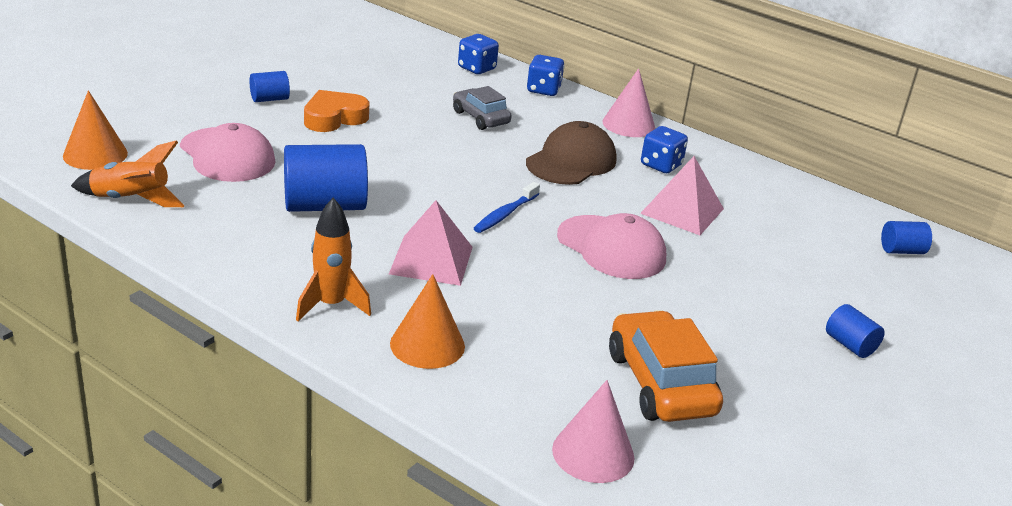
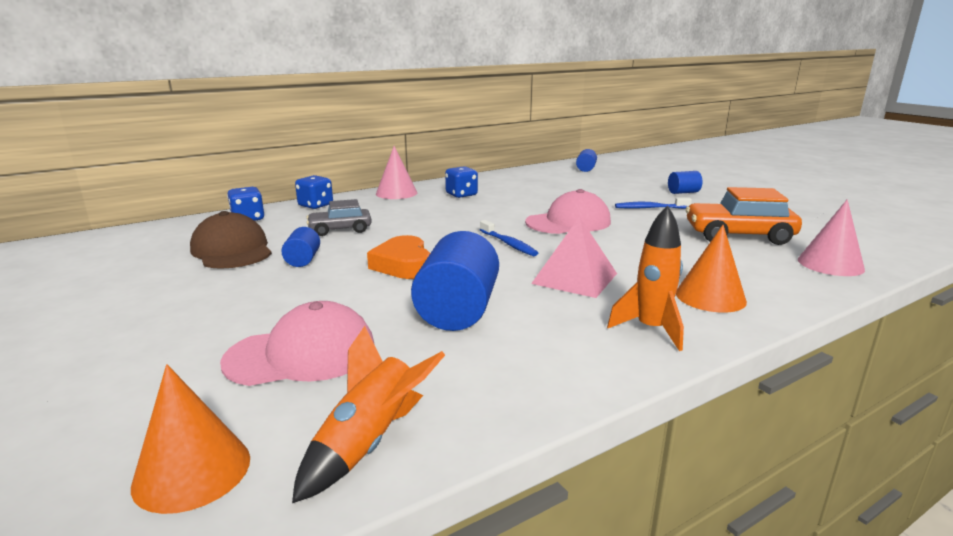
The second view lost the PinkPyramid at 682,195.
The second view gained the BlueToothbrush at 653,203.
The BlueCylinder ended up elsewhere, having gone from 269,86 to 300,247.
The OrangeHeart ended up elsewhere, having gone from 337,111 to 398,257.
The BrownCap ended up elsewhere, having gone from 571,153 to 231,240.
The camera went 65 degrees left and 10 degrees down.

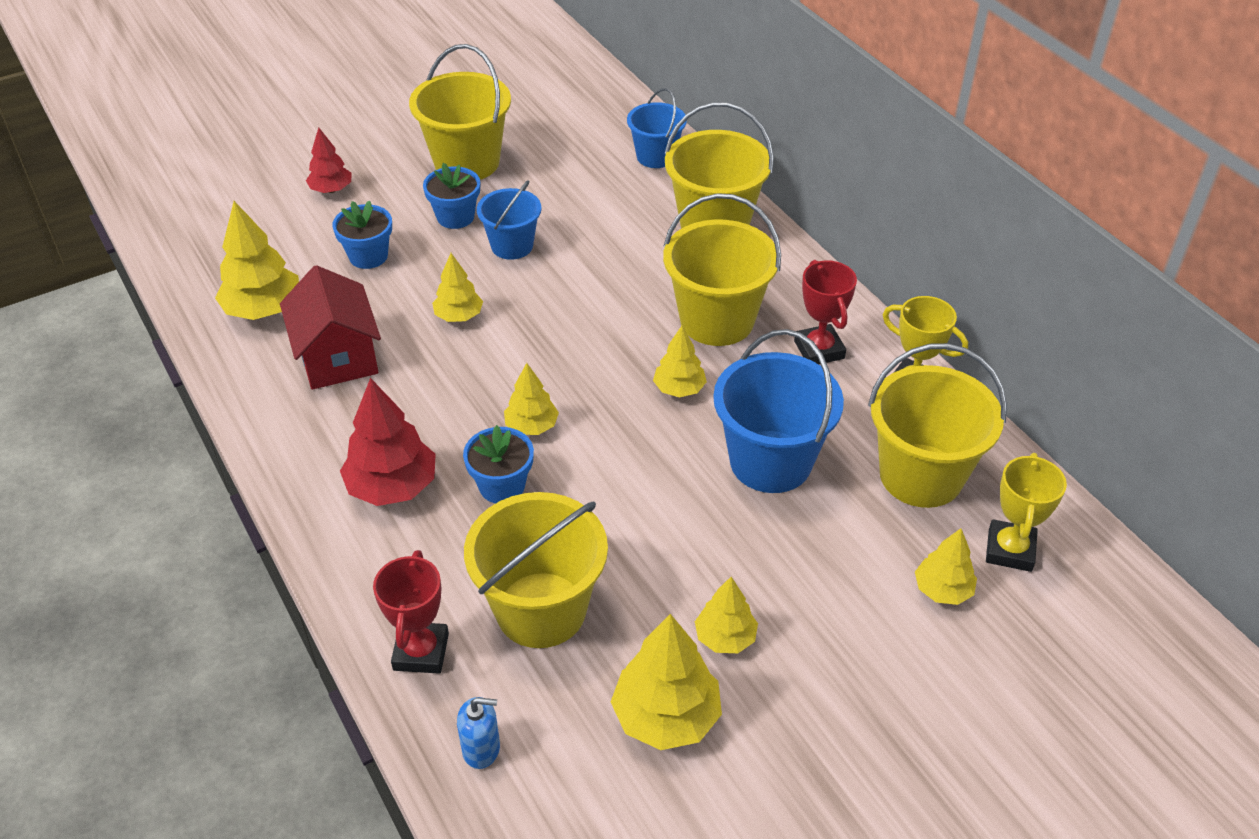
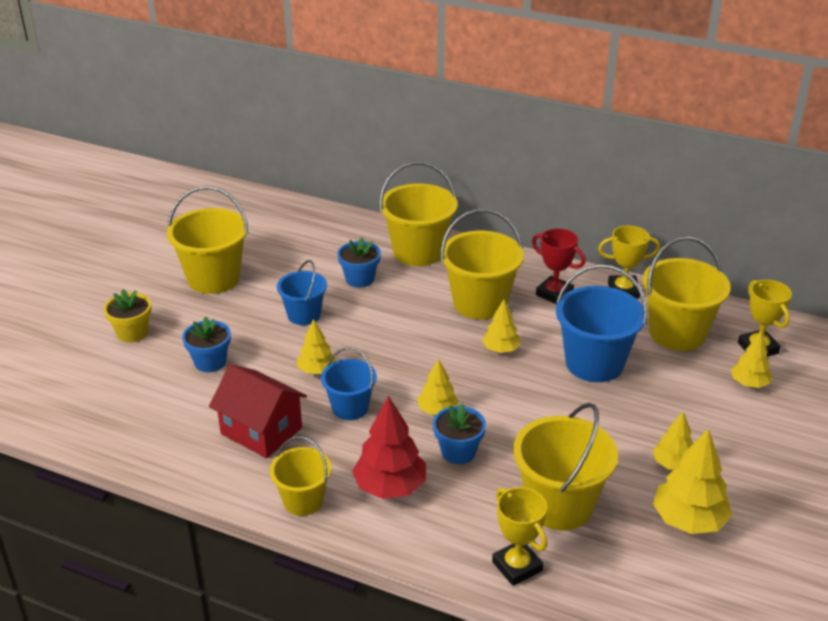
The second view lost the YellowTree at 257,260.
The second view lost the BlueSoapDispenser at 478,733.
The second view gained the YellowBucket at 300,476.
The BlueFlowerPot ended up elsewhere, having gone from 451,196 to 359,262.
The BlueBucket ended up elsewhere, having gone from 657,128 to 349,383.
Where the RedTree stood at 329,160, the YellowFlowerPot came to stand at 127,316.
What was the RedTrophy at 411,612 turned into the YellowTrophy at 519,536.
The camera went 35 degrees left and 10 degrees down.

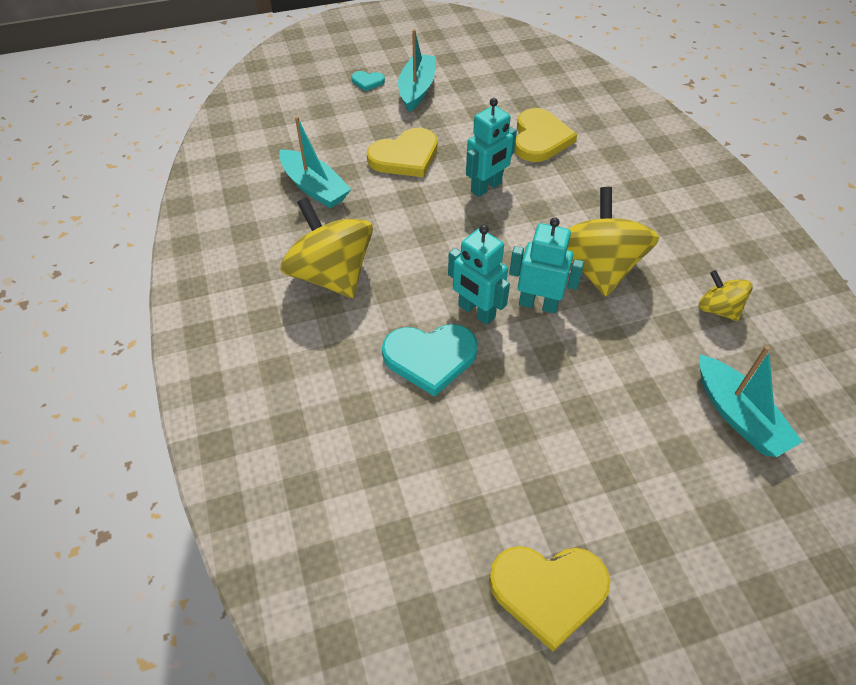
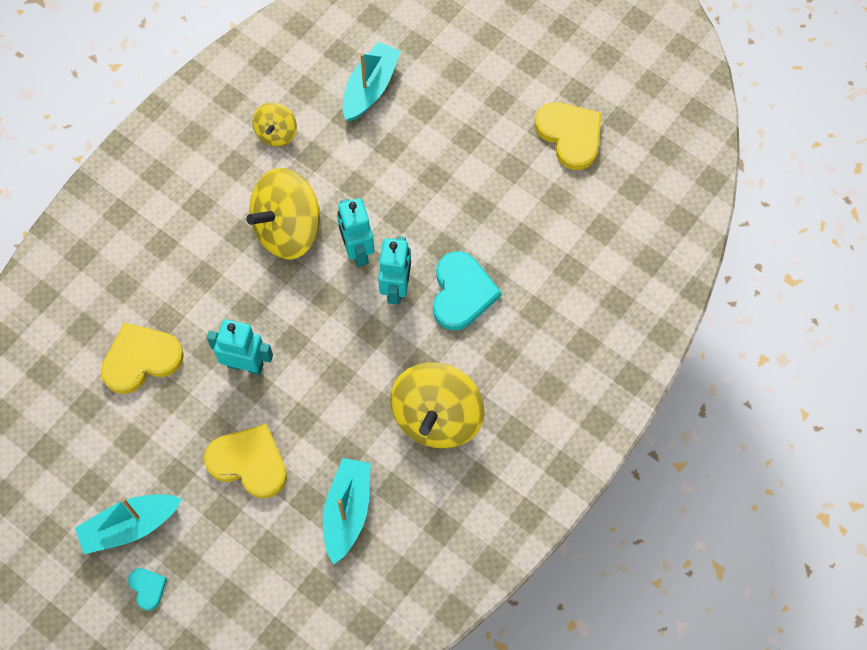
The TurquoiseHeart at 430,360 ended up facing another way, 45 degrees clockwise from before.
The camera went 125 degrees left and 15 degrees up.

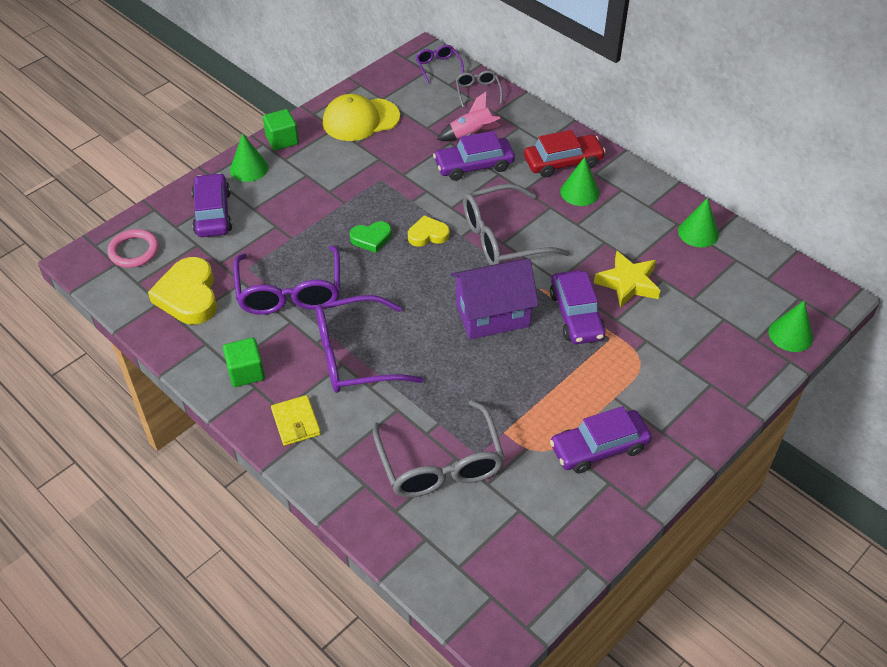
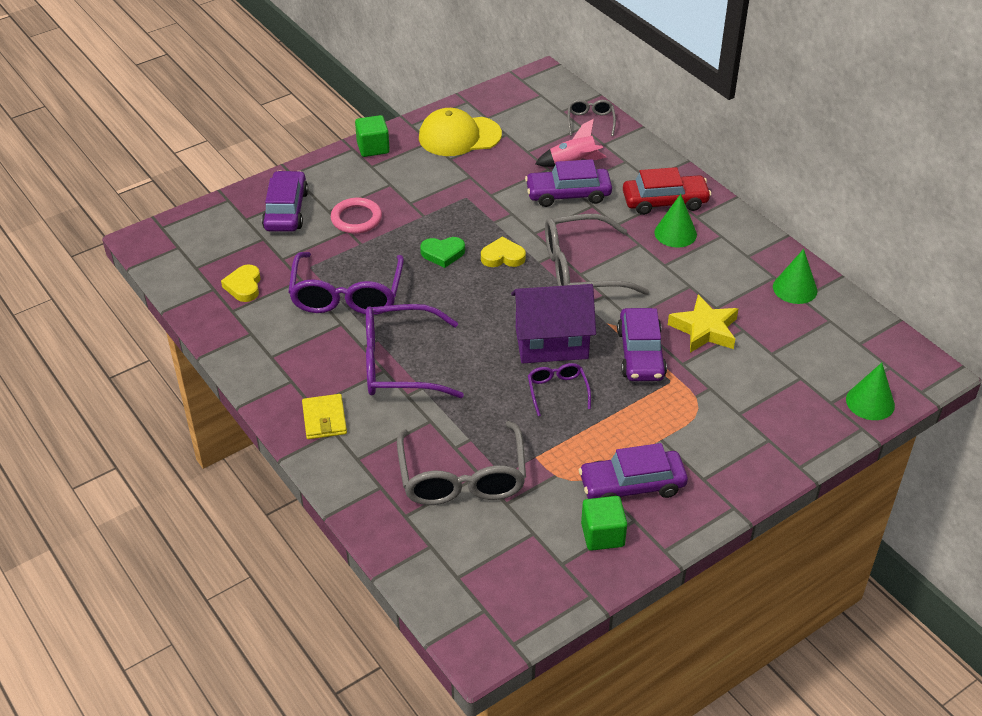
The second view lost the GreenCone at 249,157.
The PinkRing ended up elsewhere, having gone from 133,248 to 356,216.
The GreenCube ended up elsewhere, having gone from 244,362 to 604,523.
The PurpleGlasses ended up elsewhere, having gone from 440,64 to 559,389.
The size of the YellowHeart at 182,291 changed by a factor of 0.57.
The camera went 10 degrees right and 5 degrees down.

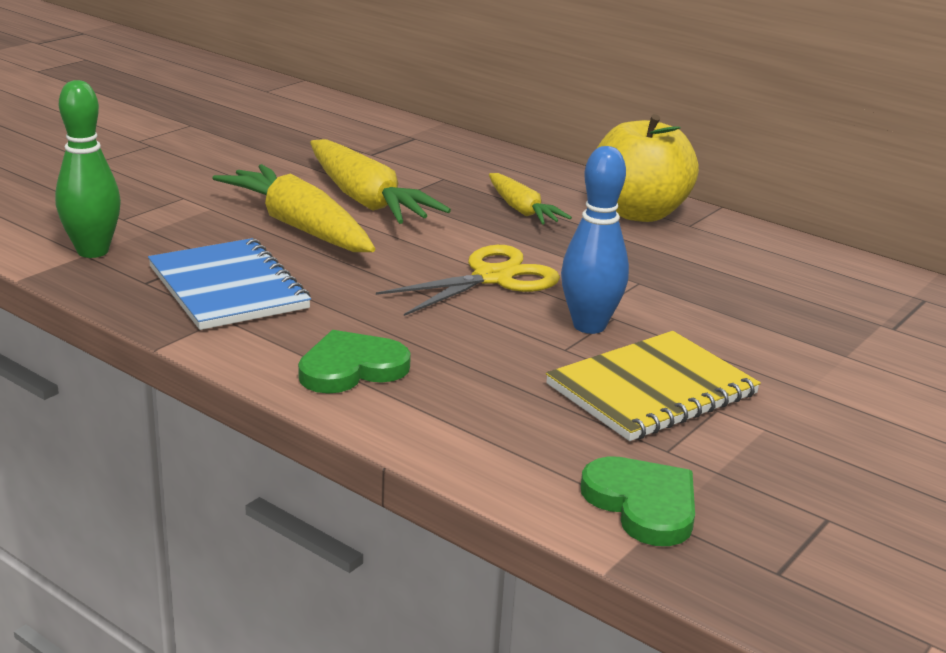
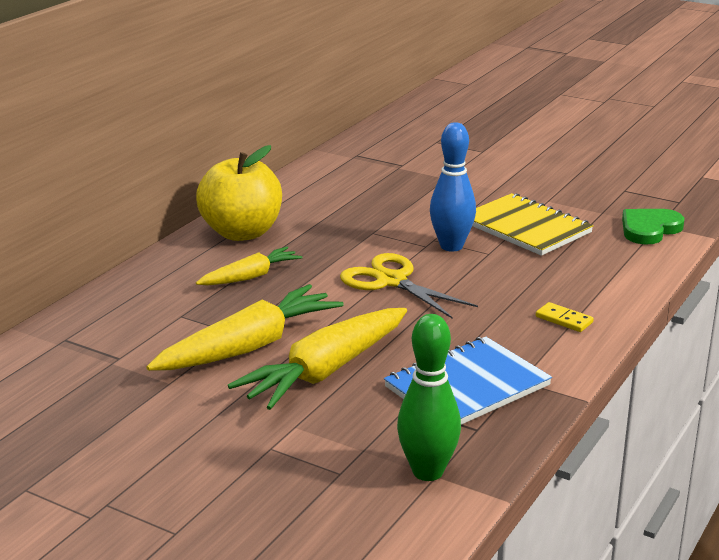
Where the GreenHeart stood at 354,362, the YellowDomino came to stand at 565,317.
The camera went 95 degrees left and 0 degrees up.

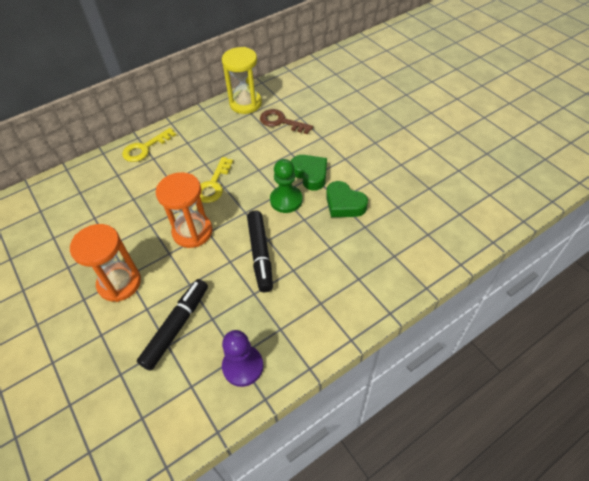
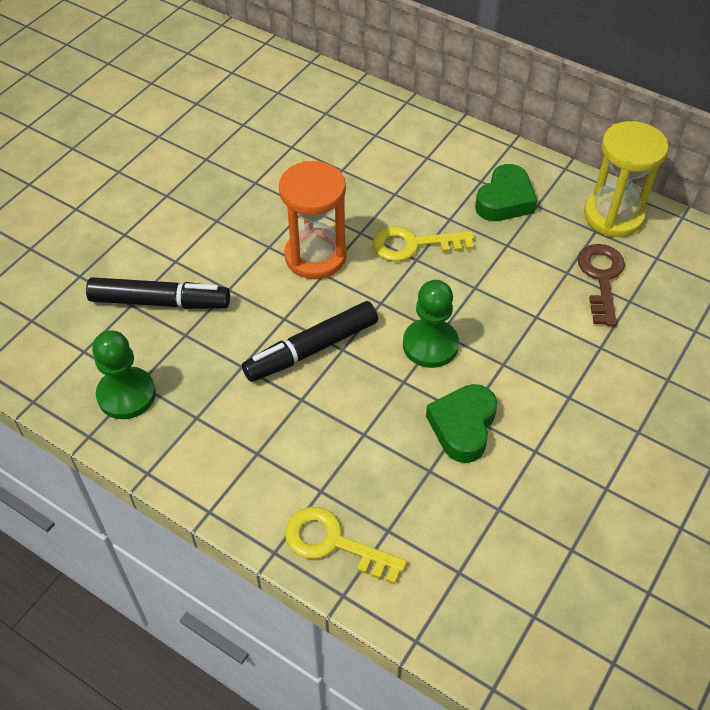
The second view lost the OrangeHourglass at 105,263.
The YellowKey ended up elsewhere, having gone from 149,145 to 346,545.
The GreenHeart ended up elsewhere, having gone from 309,173 to 506,192.
What was the PurplePawn at 242,358 turned into the GreenPawn at 124,374.
The camera went 65 degrees right and 0 degrees up.

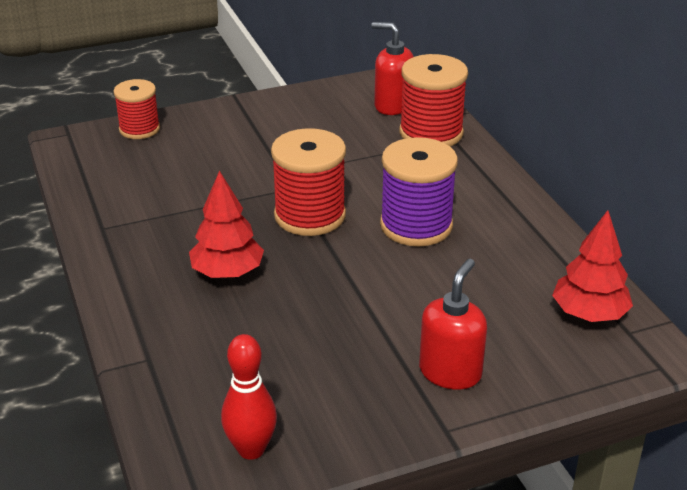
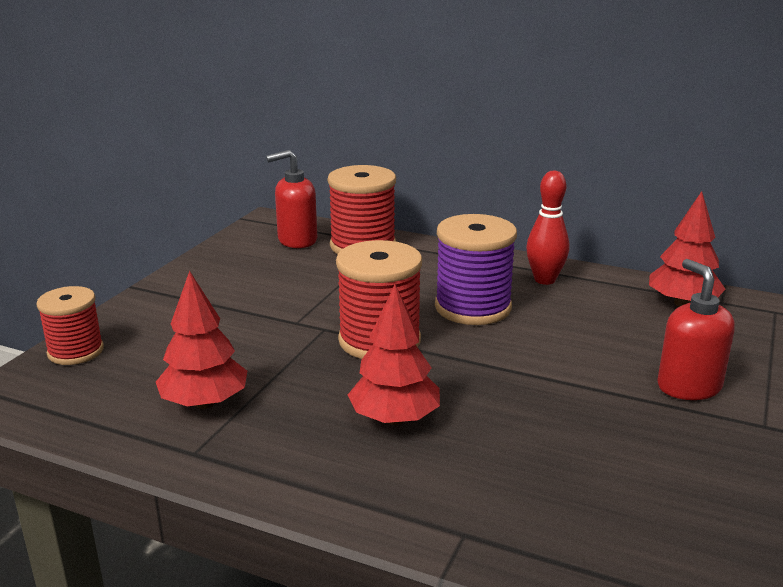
The second view gained the RedTree at 201,340.
The RedBowlingPin ended up elsewhere, having gone from 249,397 to 547,228.
The camera went 45 degrees left and 10 degrees down.

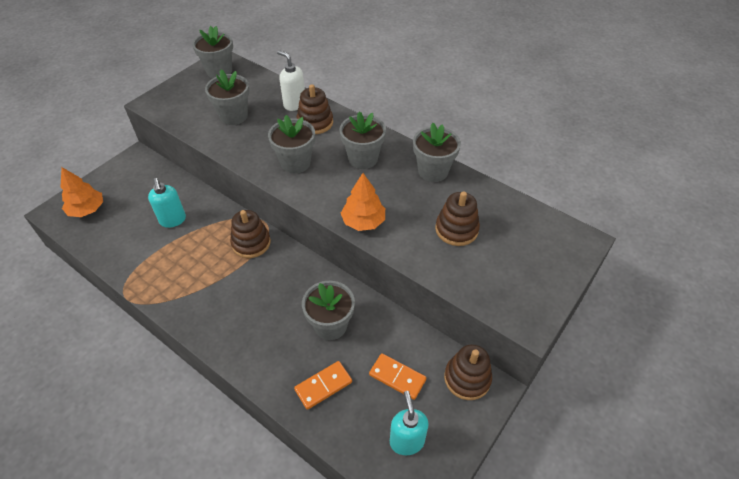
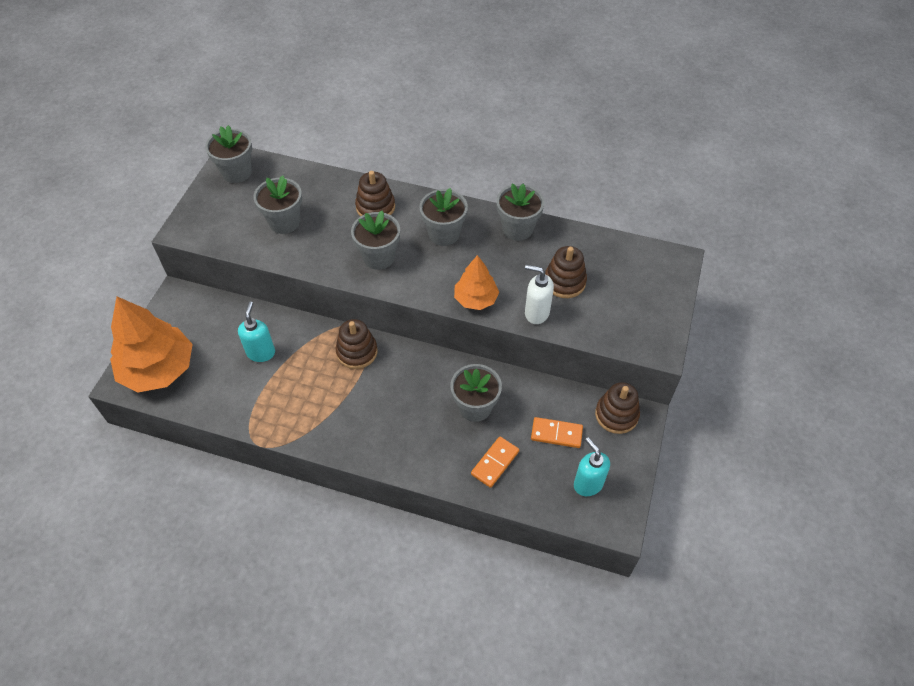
The WhiteSoapDispenser ended up elsewhere, having gone from 291,80 to 539,294.
The TurquoiseSoapDispenser at 167,203 ended up facing another way, 135 degrees counterclockwise from before.
The size of the OrangeTree at 81,192 changed by a factor of 1.80.
The camera went 20 degrees left and 5 degrees up.

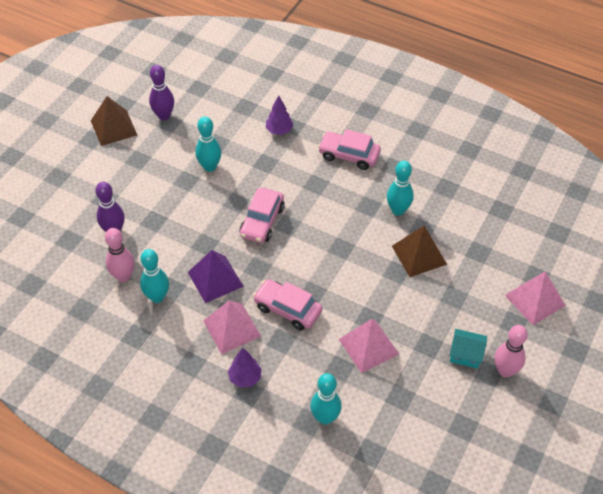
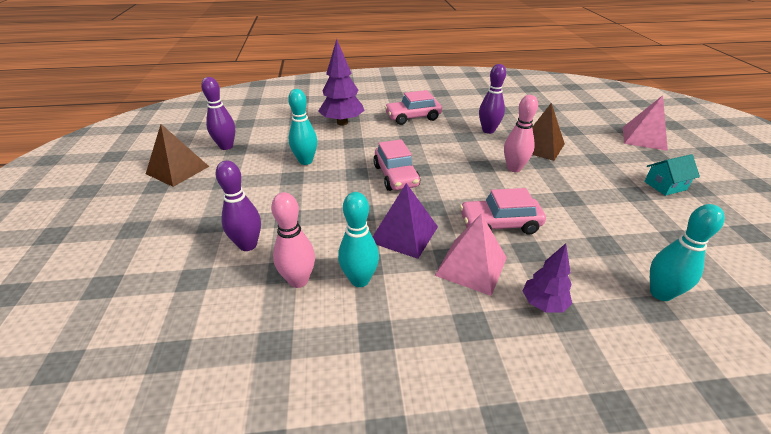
The second view lost the PinkPyramid at 369,346.
The PinkBowlingPin ended up elsewhere, having gone from 511,351 to 521,133.
What was the TurquoiseBowlingPin at 400,188 turned into the PurpleBowlingPin at 492,99.
The size of the PurpleTree at 279,115 changed by a factor of 1.71.
The camera went 35 degrees left and 15 degrees down.

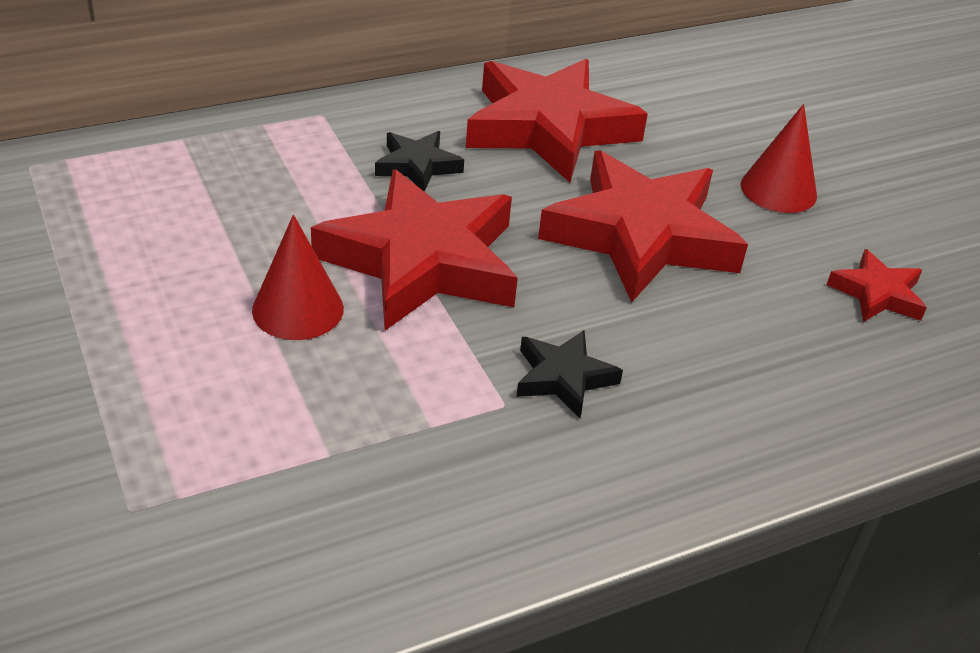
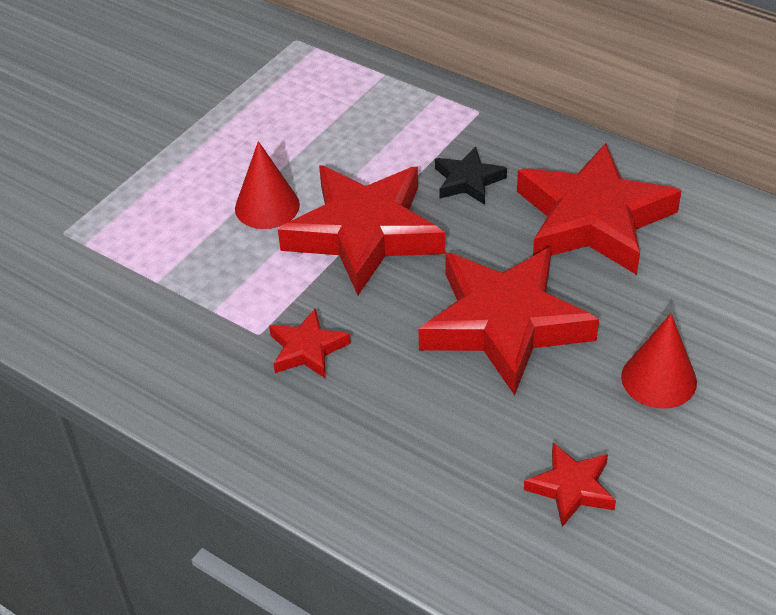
What was the BlackStar at 569,374 turned into the RedStar at 310,343.
The camera went 65 degrees right and 5 degrees up.

